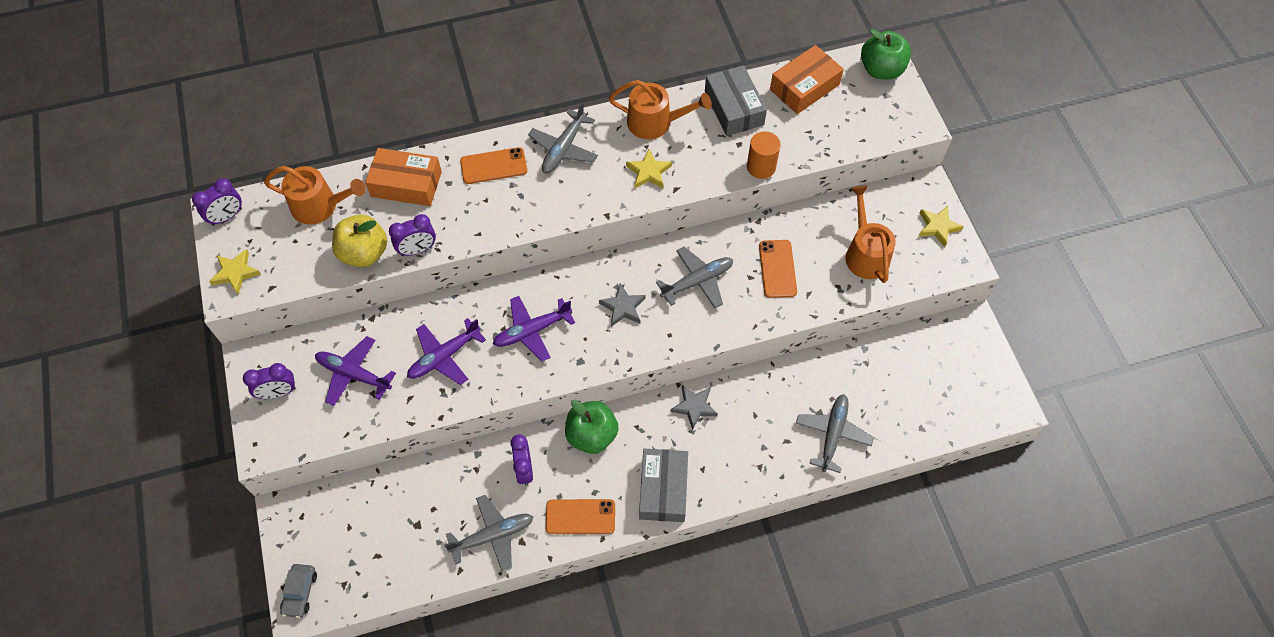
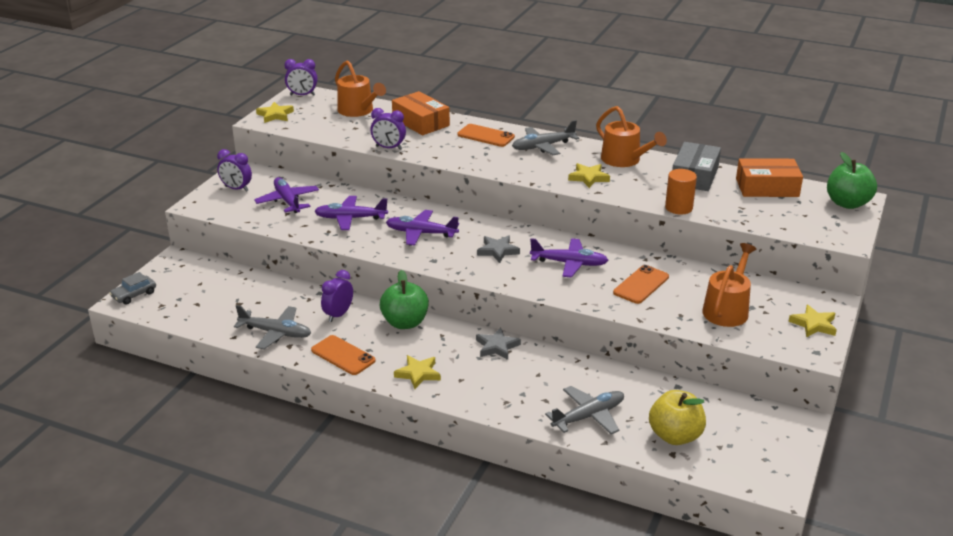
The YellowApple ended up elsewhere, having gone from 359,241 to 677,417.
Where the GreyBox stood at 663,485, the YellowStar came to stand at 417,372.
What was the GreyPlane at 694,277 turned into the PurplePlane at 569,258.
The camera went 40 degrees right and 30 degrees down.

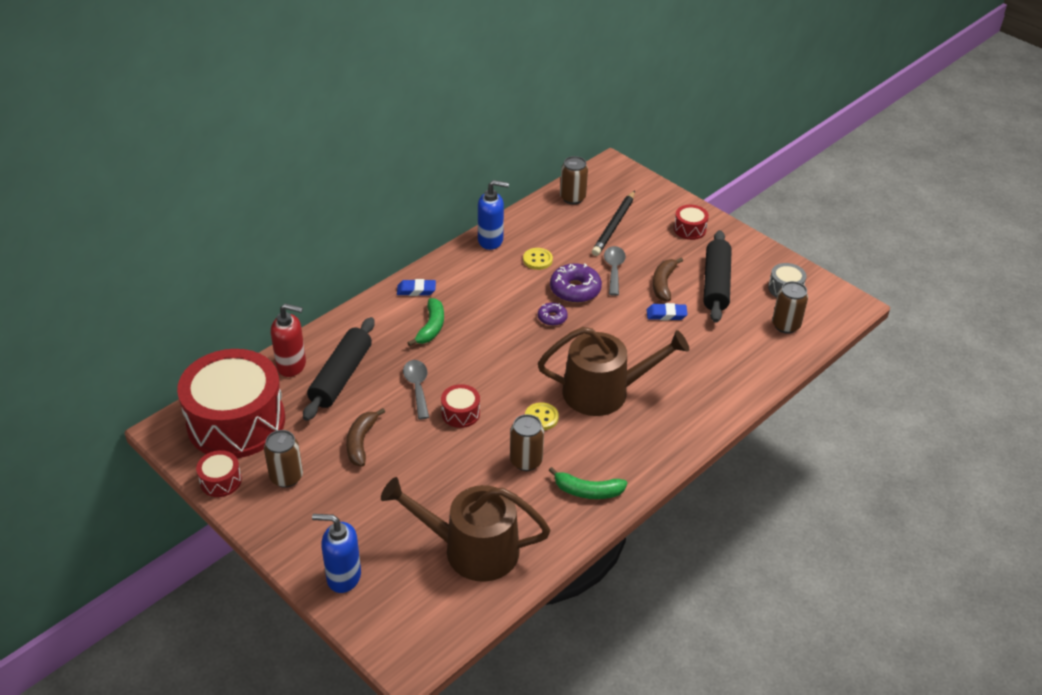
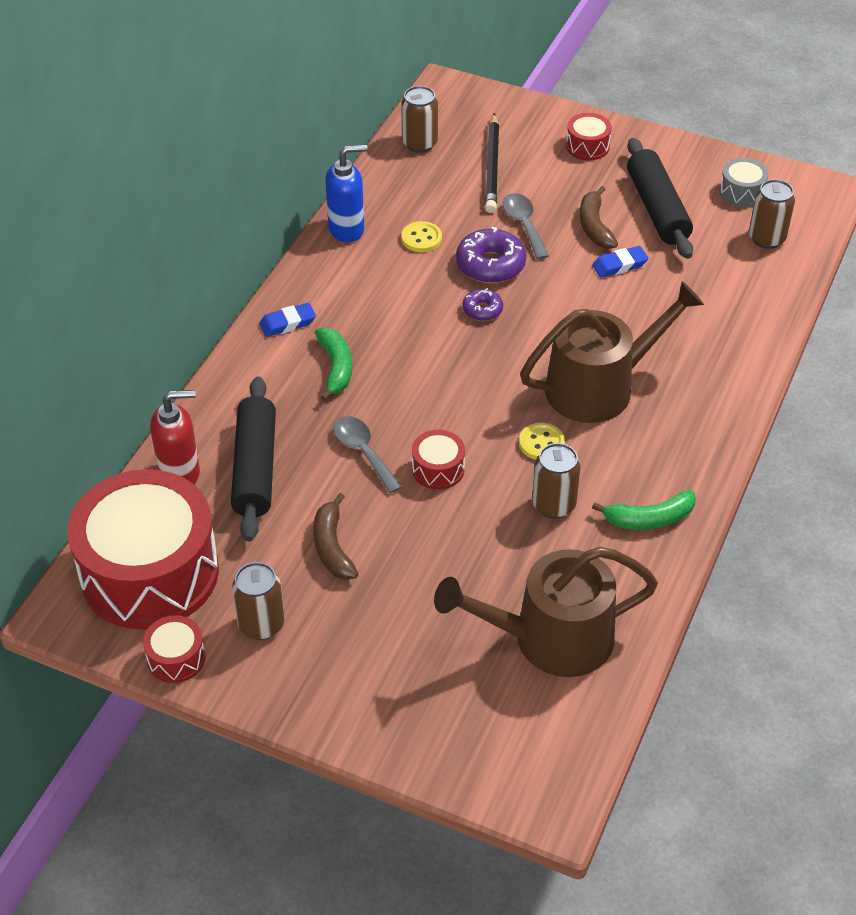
The second view lost the BlueSoapDispenser at 336,553.
The camera went 20 degrees left and 5 degrees up.

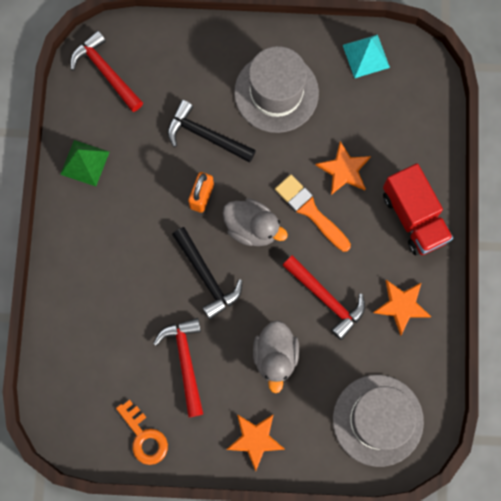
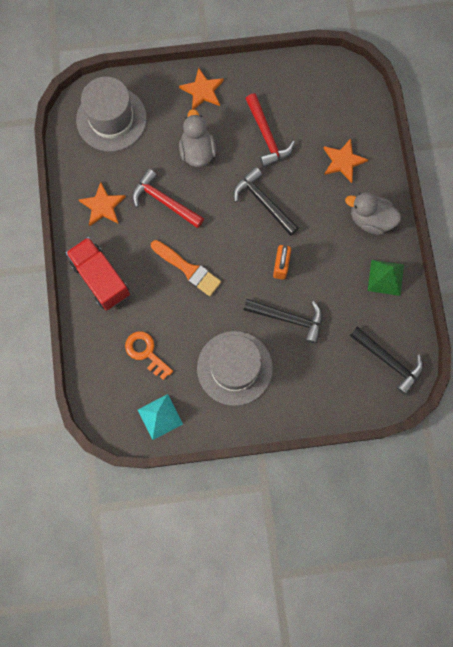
The OrangeKey ended up elsewhere, having gone from 142,432 to 149,355.
The GreyDuck ended up elsewhere, having gone from 255,222 to 373,213.
The OrangeStar ended up elsewhere, having gone from 343,168 to 345,160.
What was the RedHammer at 106,71 turned into the BlackHammer at 386,360.
The camera went 170 degrees right and 0 degrees up.

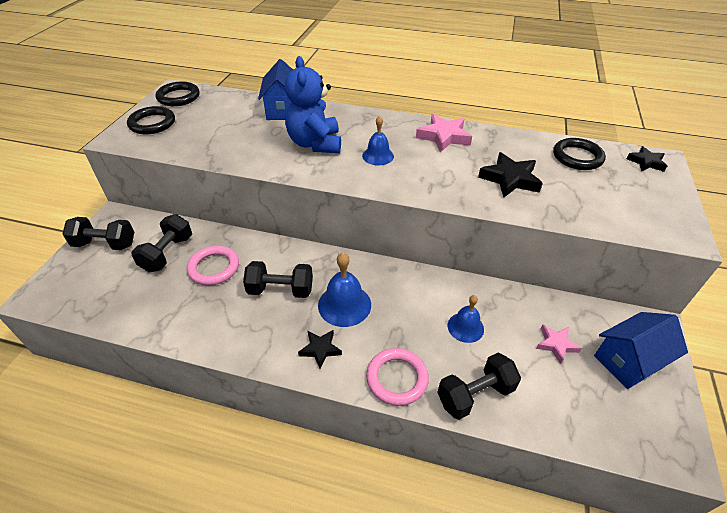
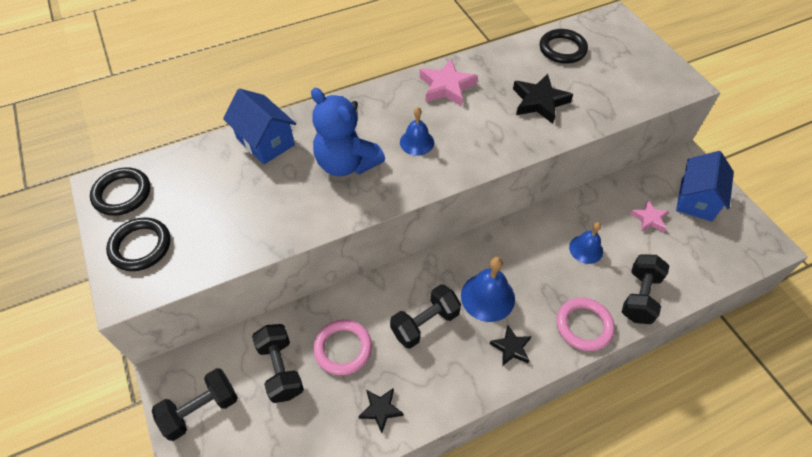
The BlackStar ended up elsewhere, having gone from 647,159 to 381,410.
The camera went 40 degrees left and 10 degrees up.

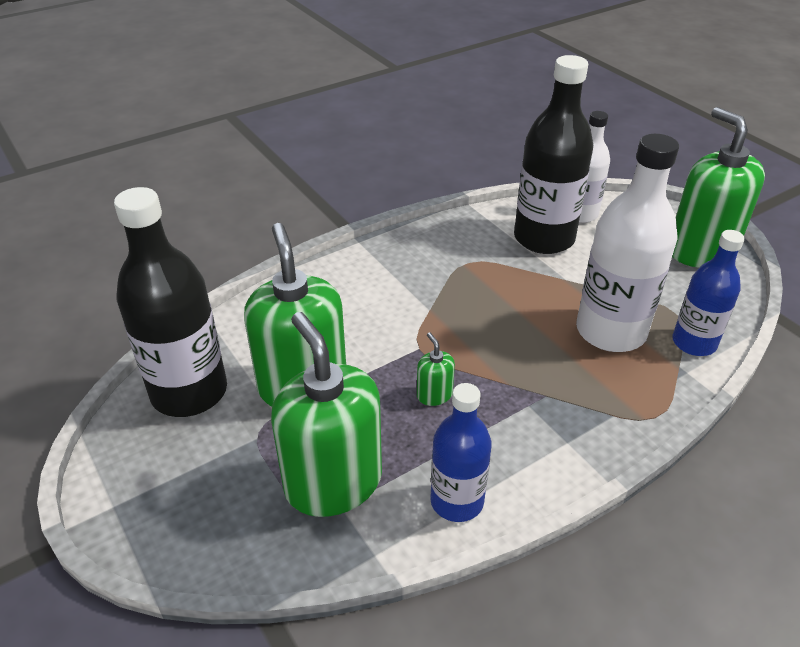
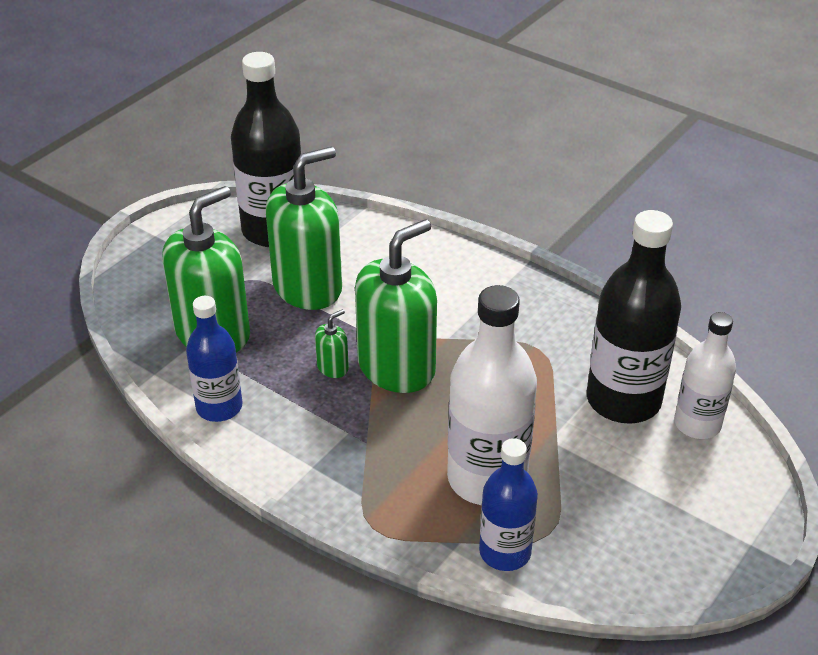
The GreenSoapDispenser ended up elsewhere, having gone from 718,187 to 396,306.
The camera went 70 degrees right and 0 degrees up.

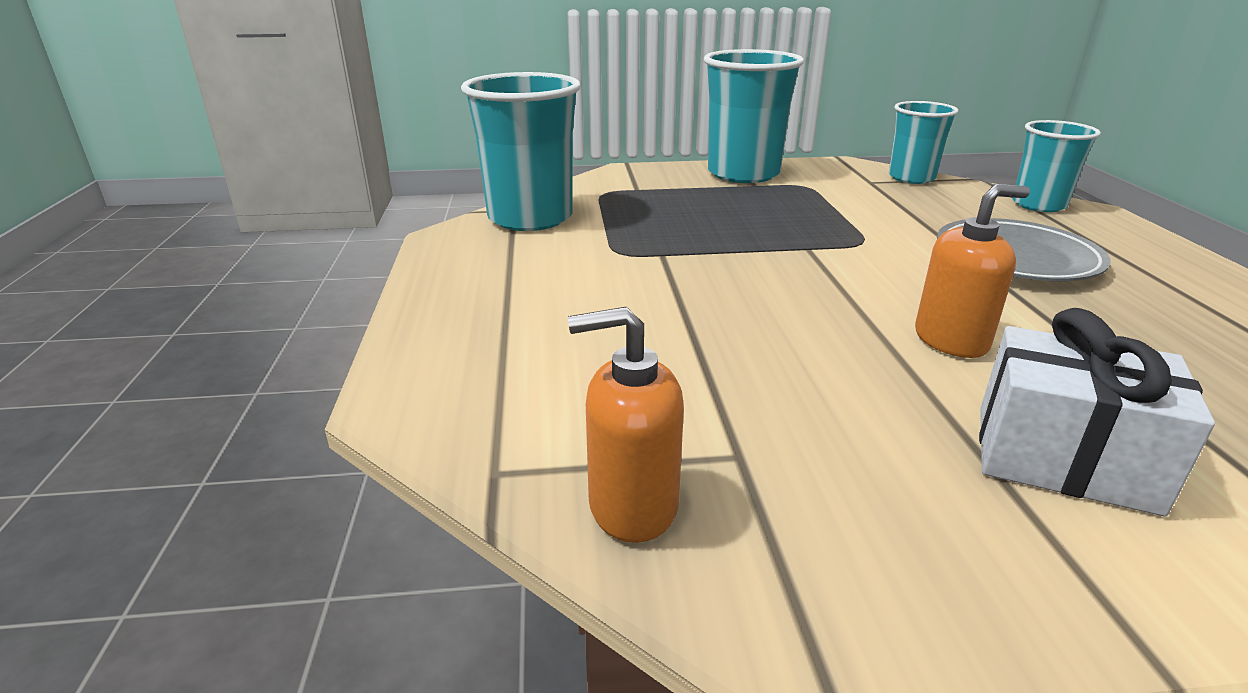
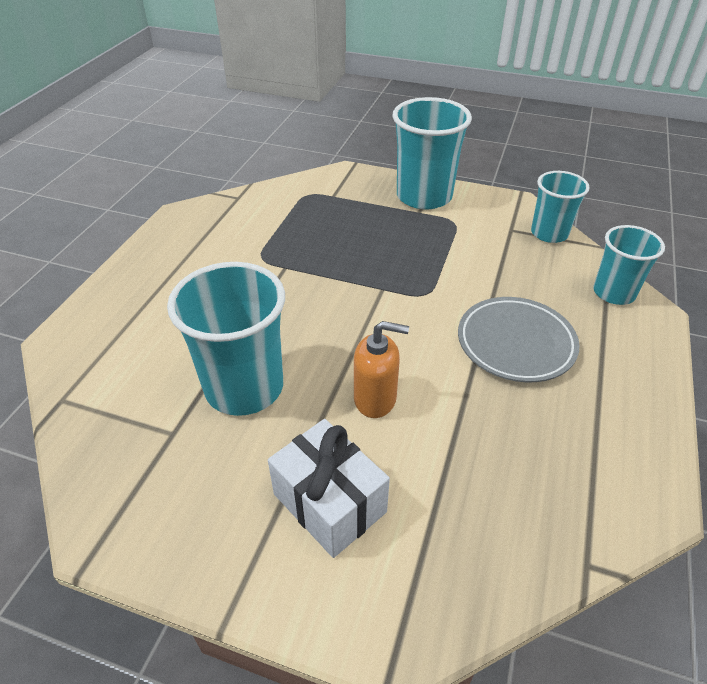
The second view lost the OrangeSoapDispenser at 626,425.
The TurquoiseCup ended up elsewhere, having gone from 521,151 to 226,339.
The camera went 25 degrees right and 15 degrees up.

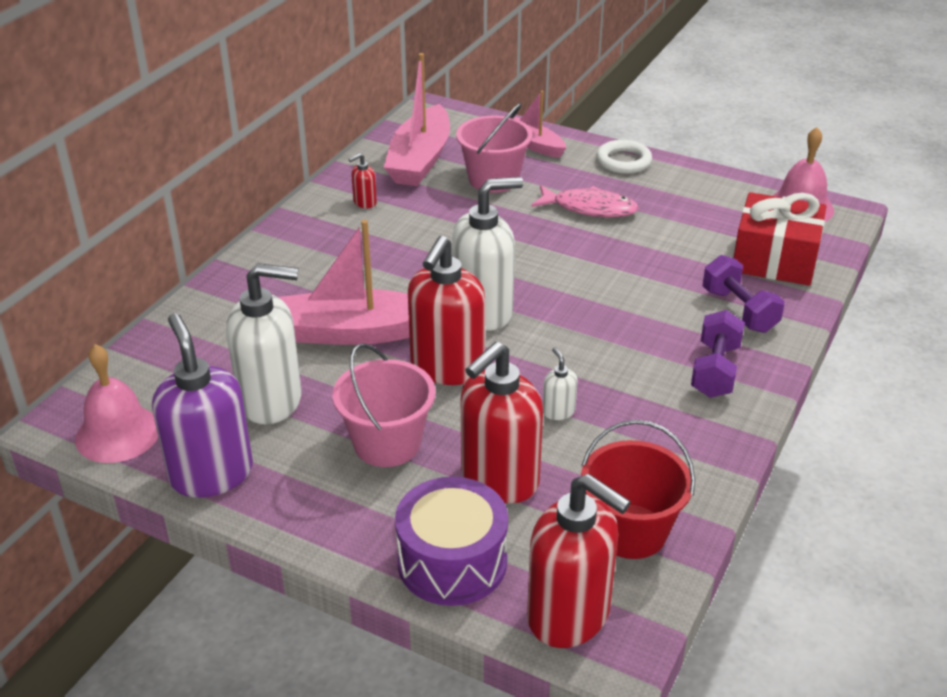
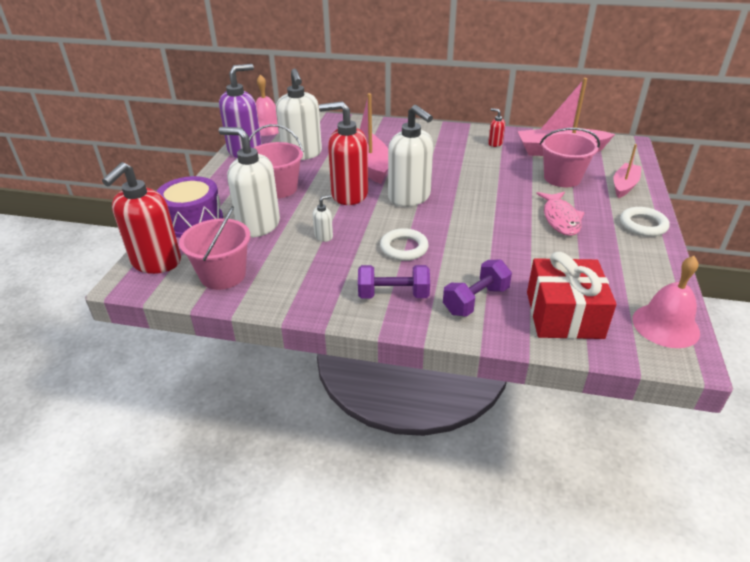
The second view gained the WhiteRing at 404,244.
What was the RedSoapDispenser at 502,422 turned into the WhiteSoapDispenser at 249,182.
What was the RedBucket at 638,489 turned into the PinkBucket at 214,248.
The camera went 75 degrees right and 0 degrees up.

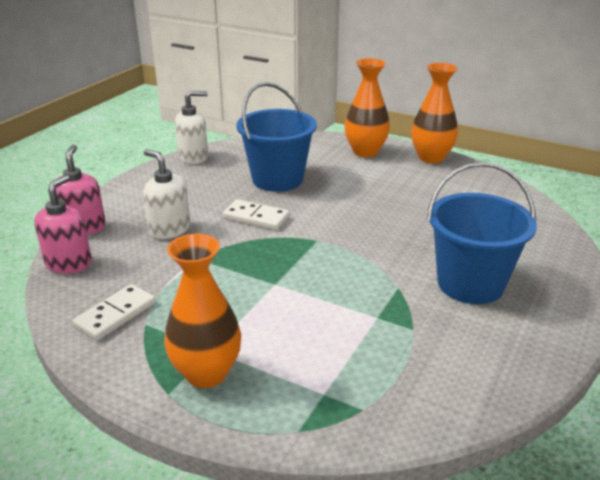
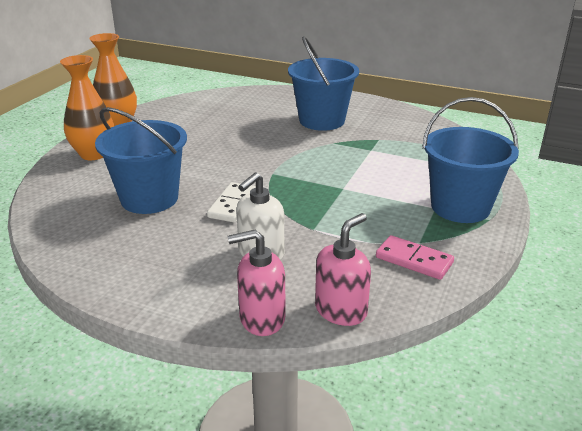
The second view lost the WhiteSoapDispenser at 191,127.
Where the OrangeVase stood at 202,311, the BlueBucket came to stand at 470,160.
What was the WhiteDomino at 114,312 turned into the PinkDomino at 415,257.
The PinkSoapDispenser at 63,224 ended up facing another way, 120 degrees clockwise from before.
The camera went 95 degrees left and 0 degrees up.

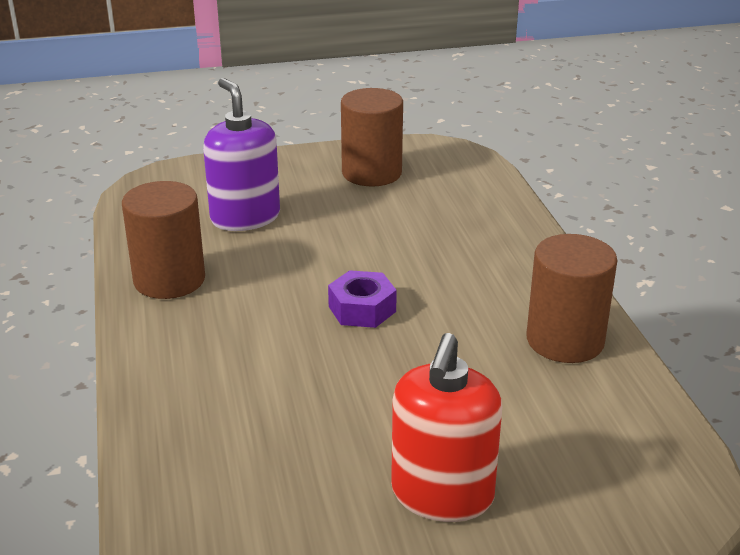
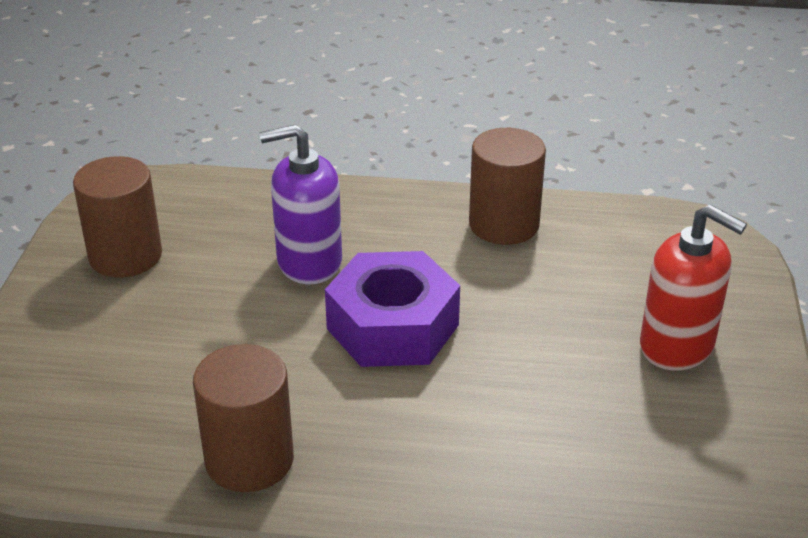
The PurpleSoapDispenser ended up elsewhere, having gone from 241,154 to 300,204.
The size of the PurpleNut at 362,299 changed by a factor of 1.84.
The camera went 70 degrees left and 5 degrees up.

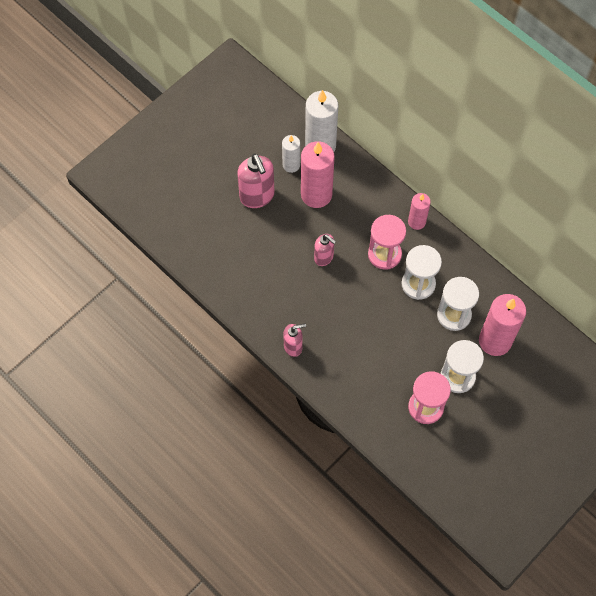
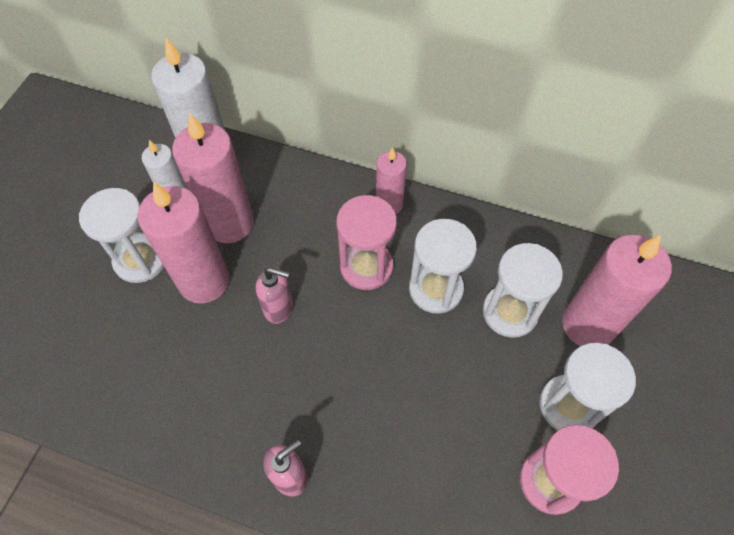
The second view gained the PinkCandle at 184,242.
Where the PinkSoapDispenser stood at 256,181, the WhiteHourglass came to stand at 121,235.
The camera went 25 degrees left and 5 degrees down.

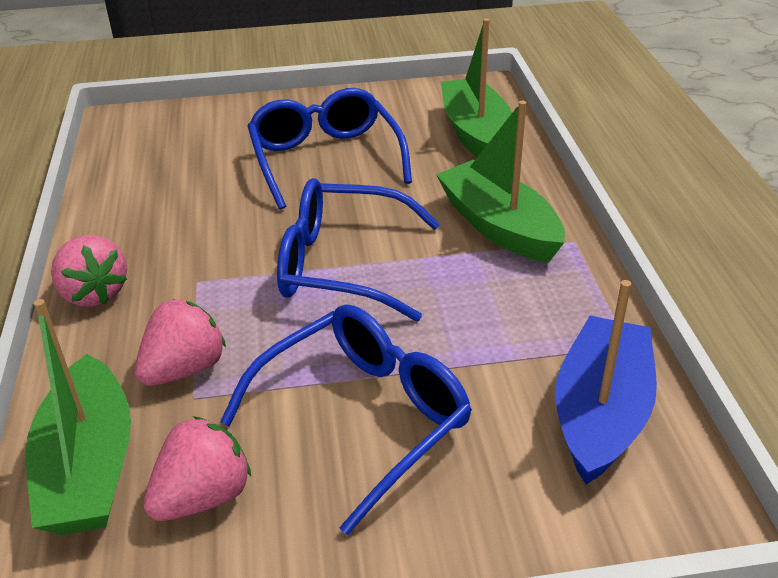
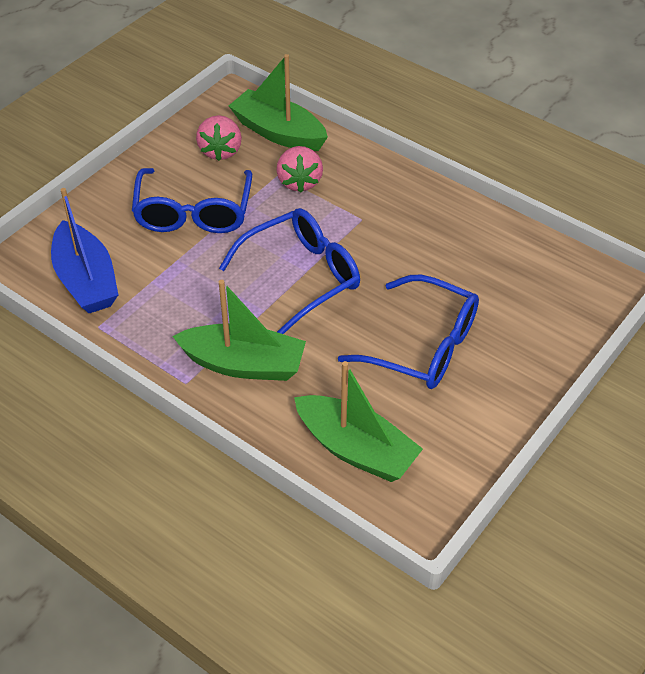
The second view lost the PinkStrawberry at 89,271.
The camera went 135 degrees right and 10 degrees up.

